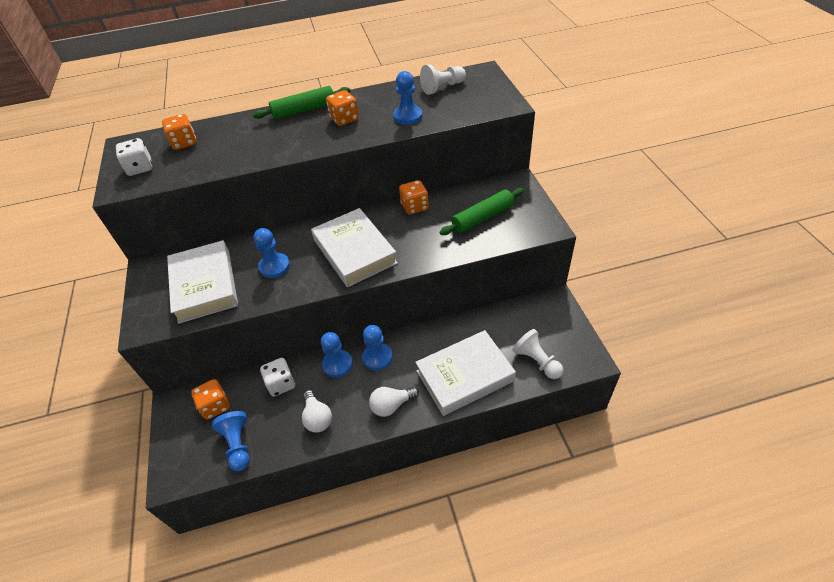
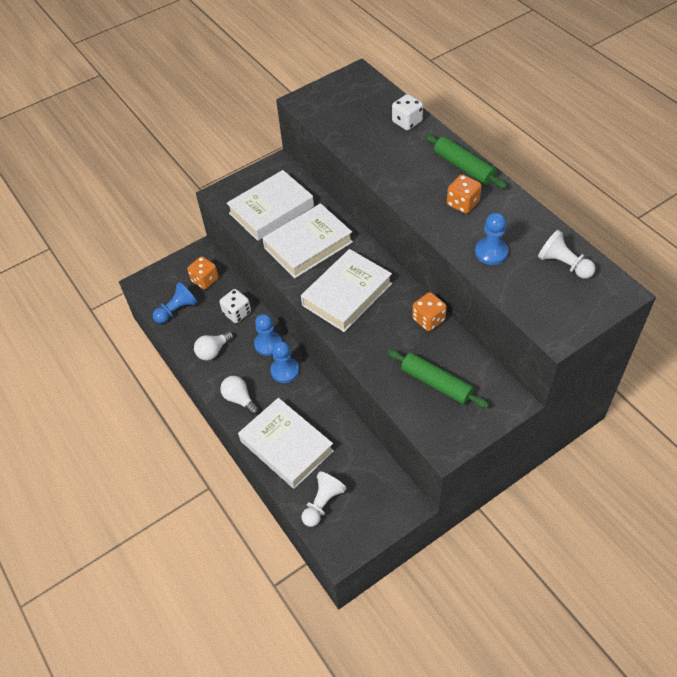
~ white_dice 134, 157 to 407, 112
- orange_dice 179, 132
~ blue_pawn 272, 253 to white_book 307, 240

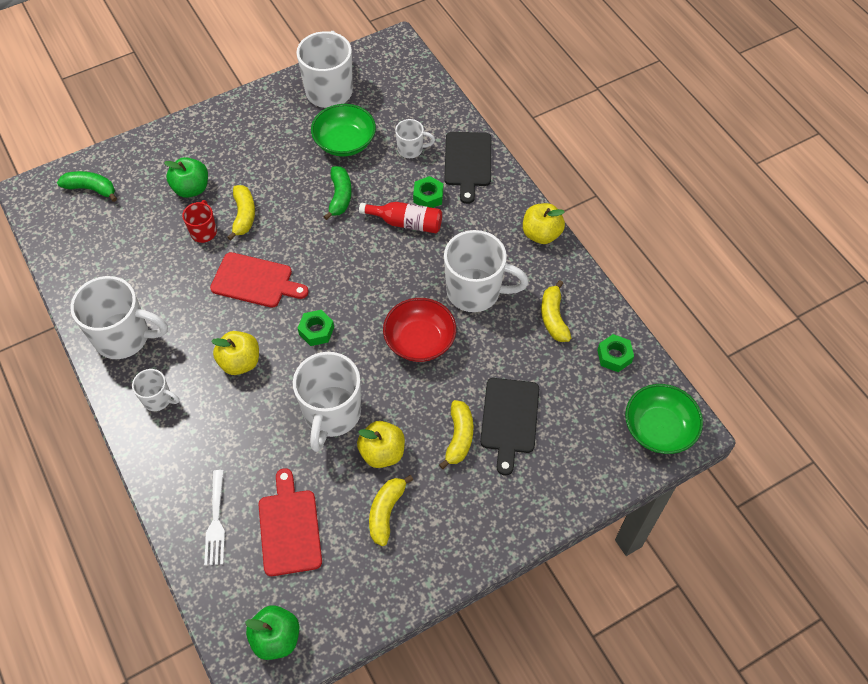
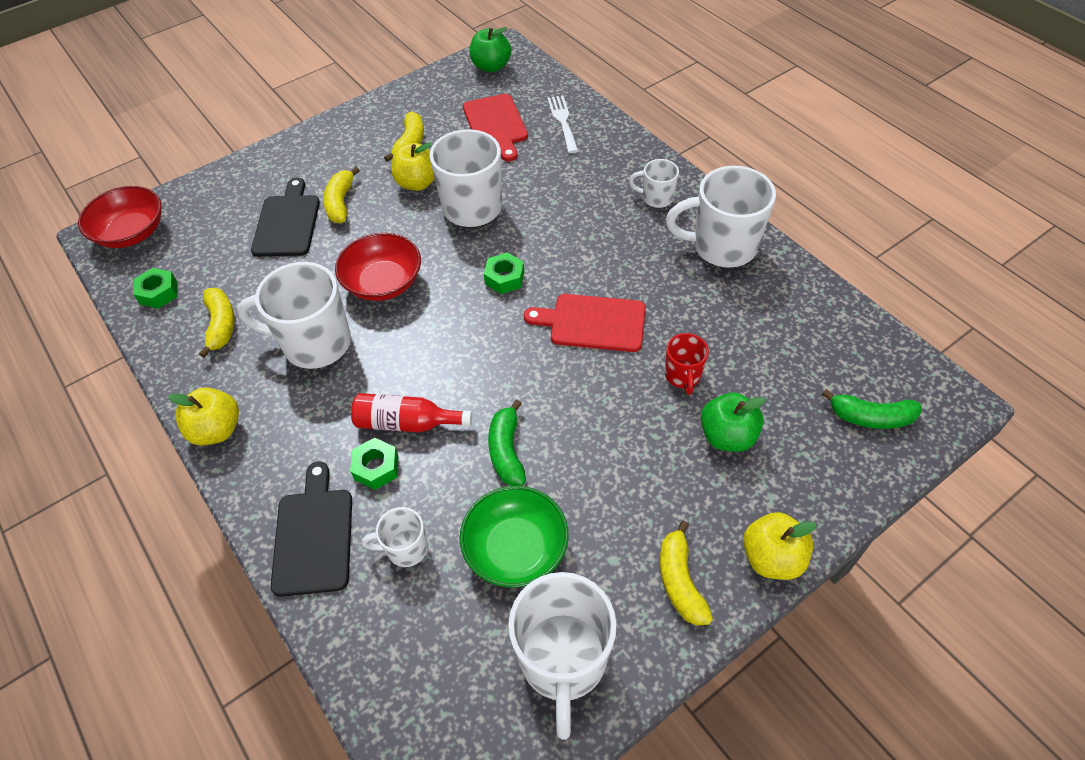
~ yellow_apple 235, 353 to 780, 546
~ yellow_banana 241, 213 to 686, 573
~ green_bowl 664, 419 to red_bowl 120, 217

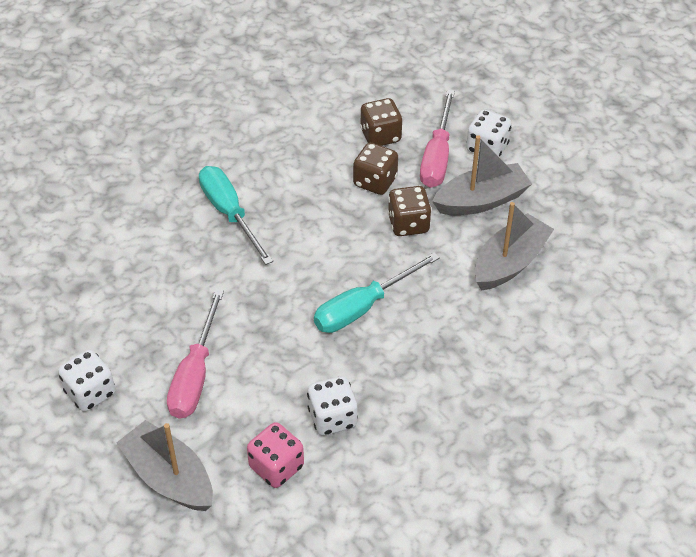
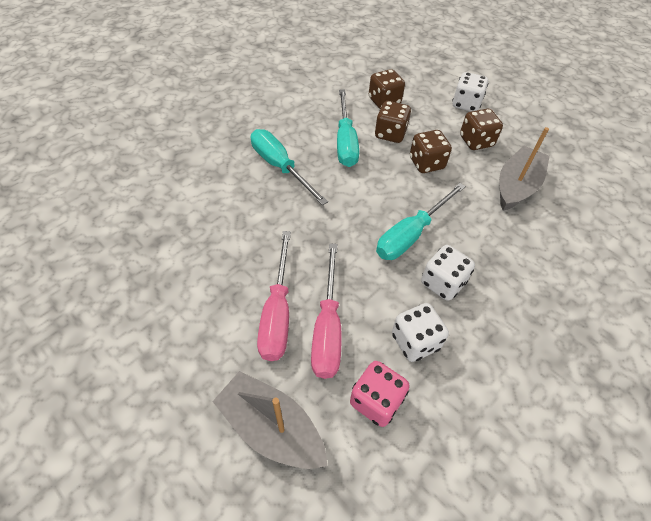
~ white_dice 87, 381 to 448, 273
~ pink_screwdriver 437, 139 to 326, 311
~ grey_boat 482, 175 to brown_dice 481, 129
+ turquoise_screwdriver 348, 128

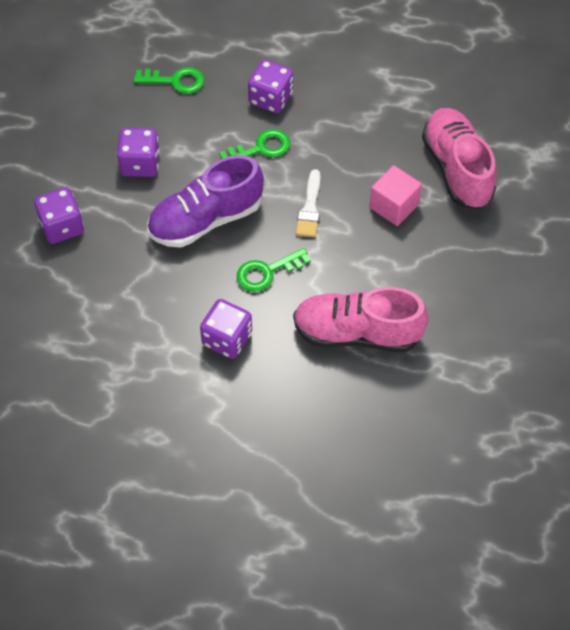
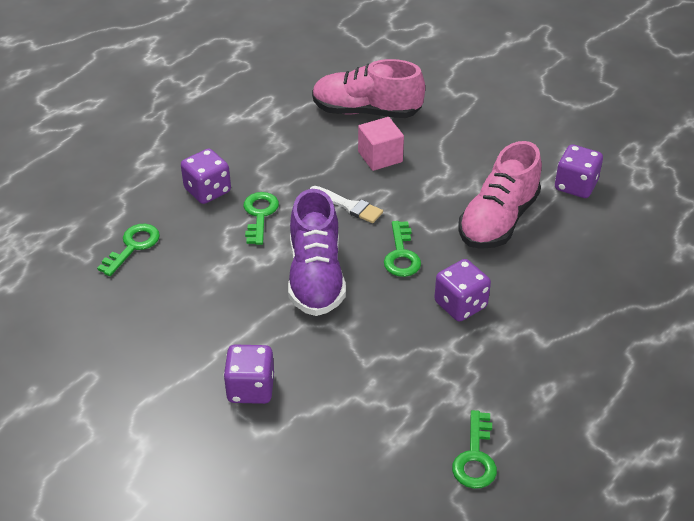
~ purple_dice 138, 152 to 579, 171
+ green_key 474, 449

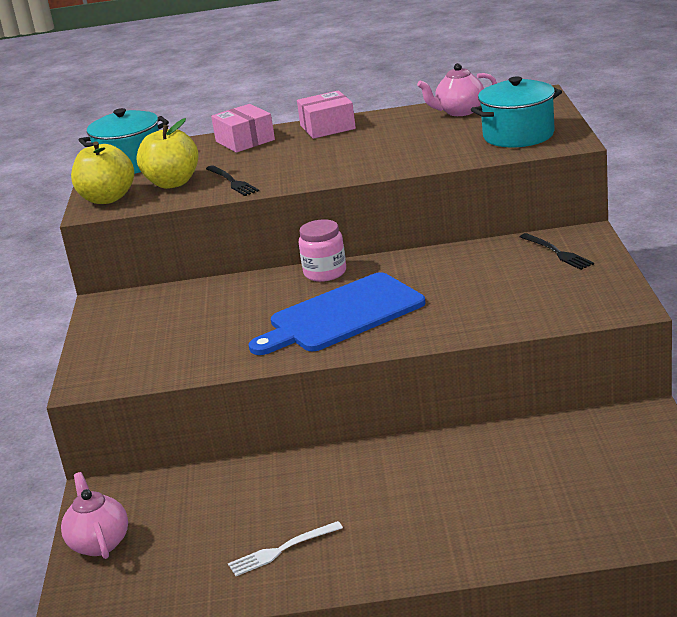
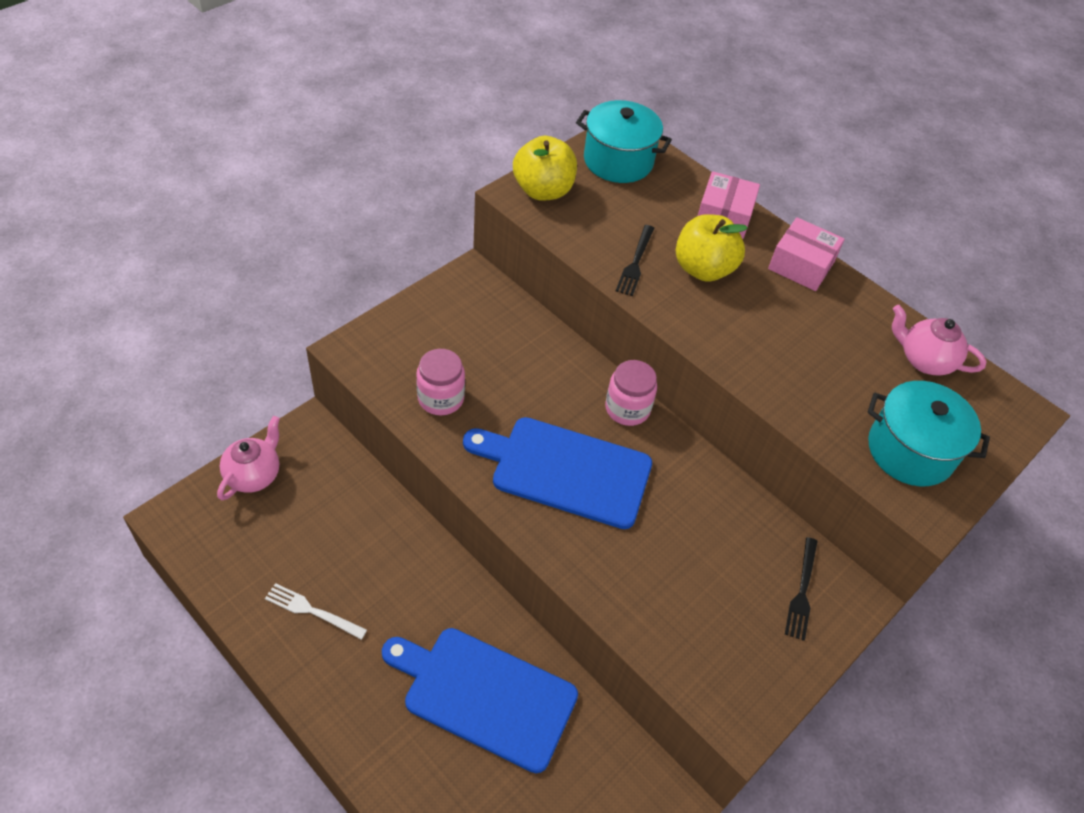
~ yellow_apple 167, 153 to 712, 248
+ blue_cutting_board 480, 700
+ pink_jar 440, 382

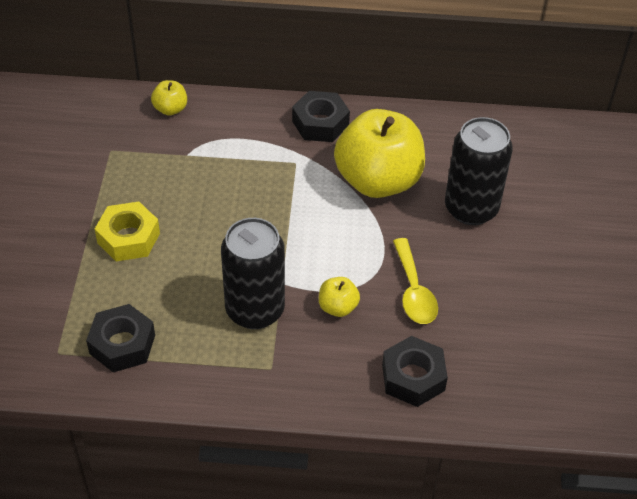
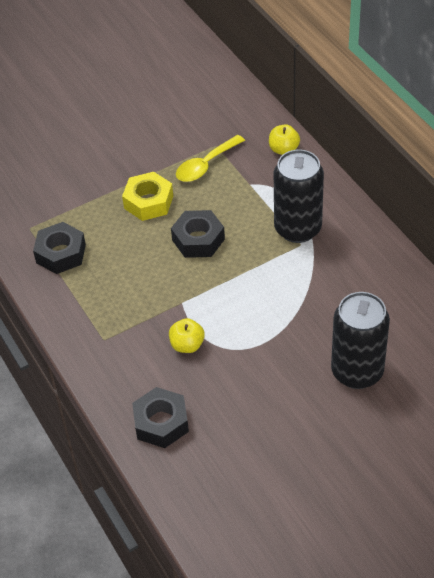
~ black_can 253, 273 to 299, 196
~ black_nut 321, 116 to 198, 234
- yellow_apple 379, 153
~ yellow_spoon 415, 281 to 210, 158

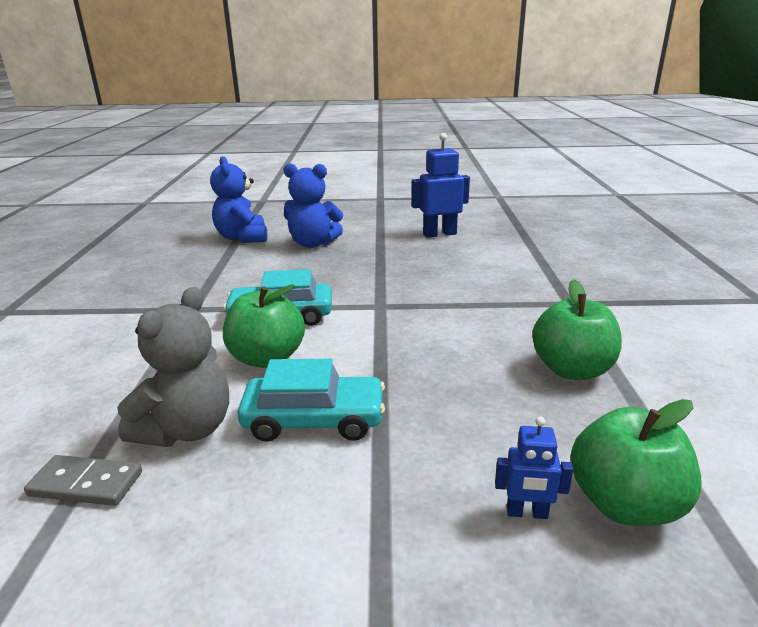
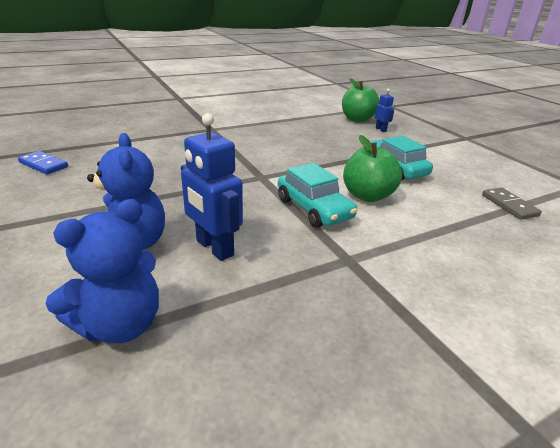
- grey_teddy_bear 173, 367
~ blue_robot 440, 185 to 212, 187
- green_apple 577, 329
+ blue_domino 43, 163

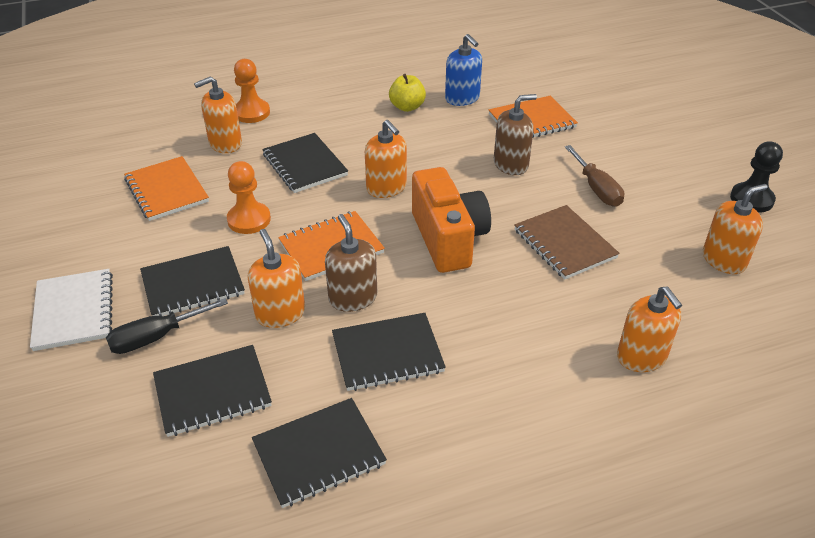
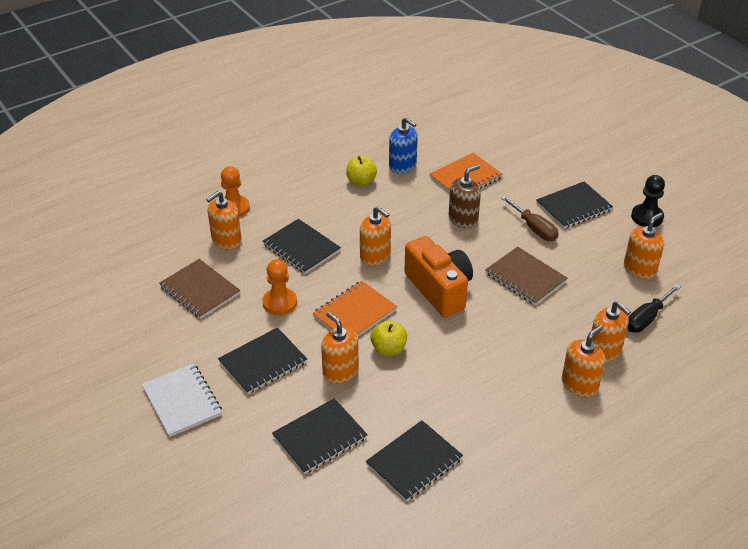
~ black_screwdriver 167, 326 to 654, 308
~ orange_notebook 166, 188 to brown_notebook 199, 289
~ brown_soap_dispenser 351, 263 to yellow_apple 388, 338
~ black_notebook 389, 352 to 574, 205
+ orange_soap_dispenser 583, 361

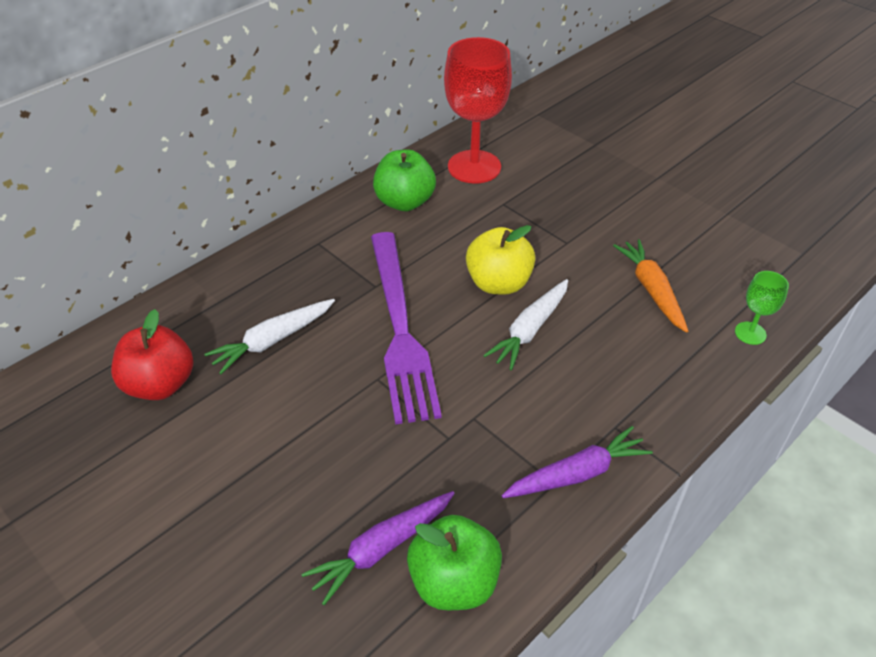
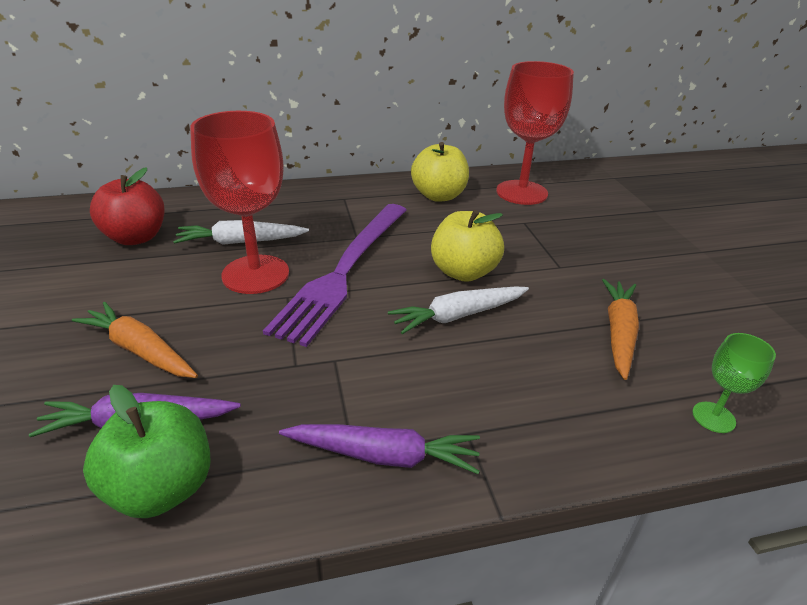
~ green_apple 404, 180 to yellow_apple 440, 172
+ orange_carrot 135, 340
+ red_goblet 239, 202

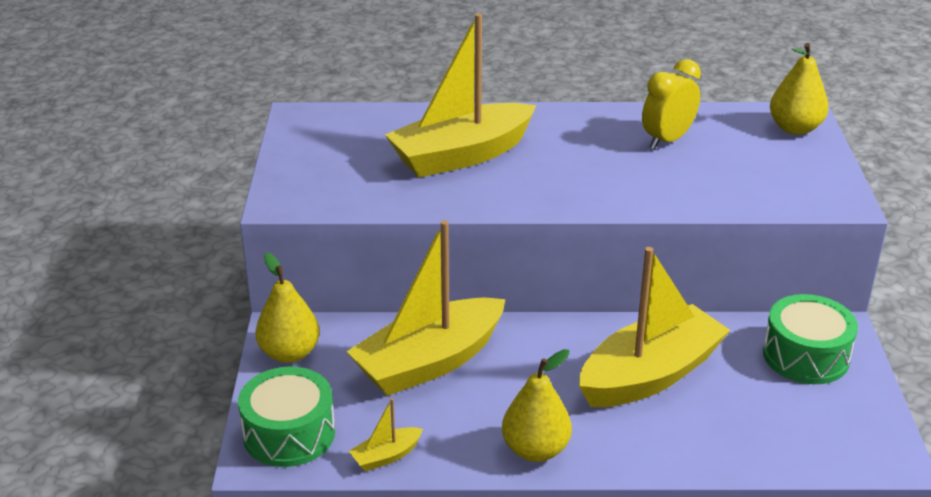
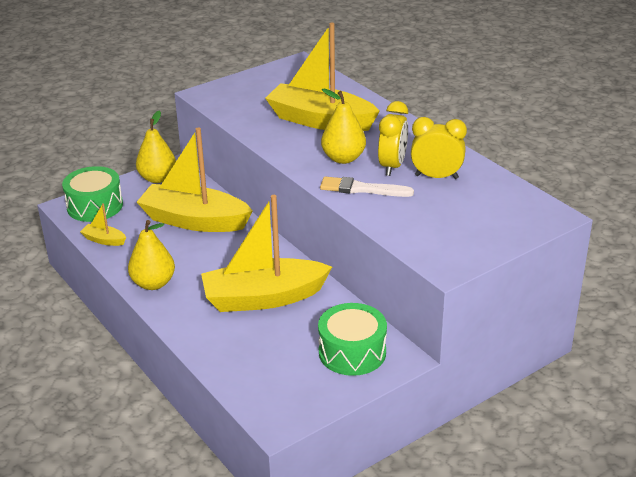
~ yellow_boat 655, 327 = 266, 253 150 degrees clockwise
~ yellow_pear 799, 89 to 343, 126
+ white_brush 367, 187
+ yellow_clock 393, 138

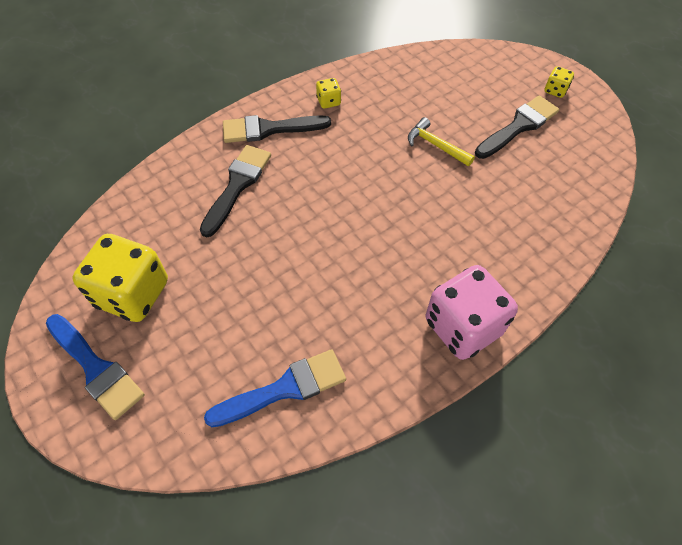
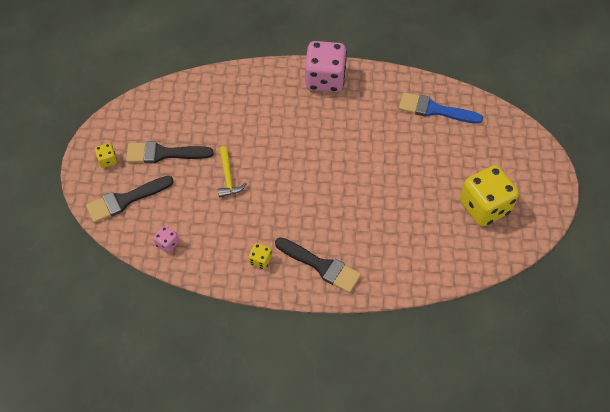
- blue_brush 95, 367
~ black_brush 235, 191 to 130, 199
+ pink_dice 166, 239

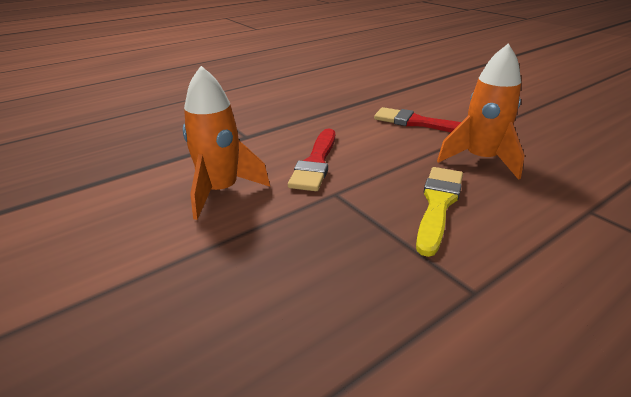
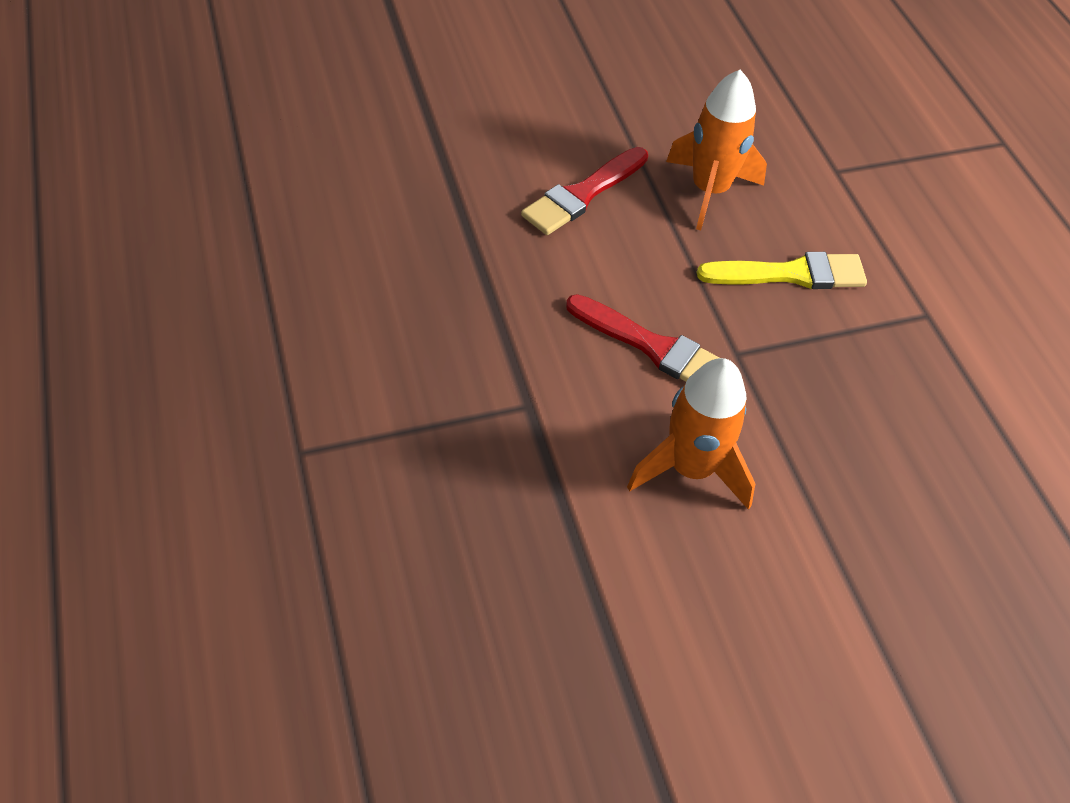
~ yellow_brush 439, 212 = 782, 270 135 degrees clockwise

